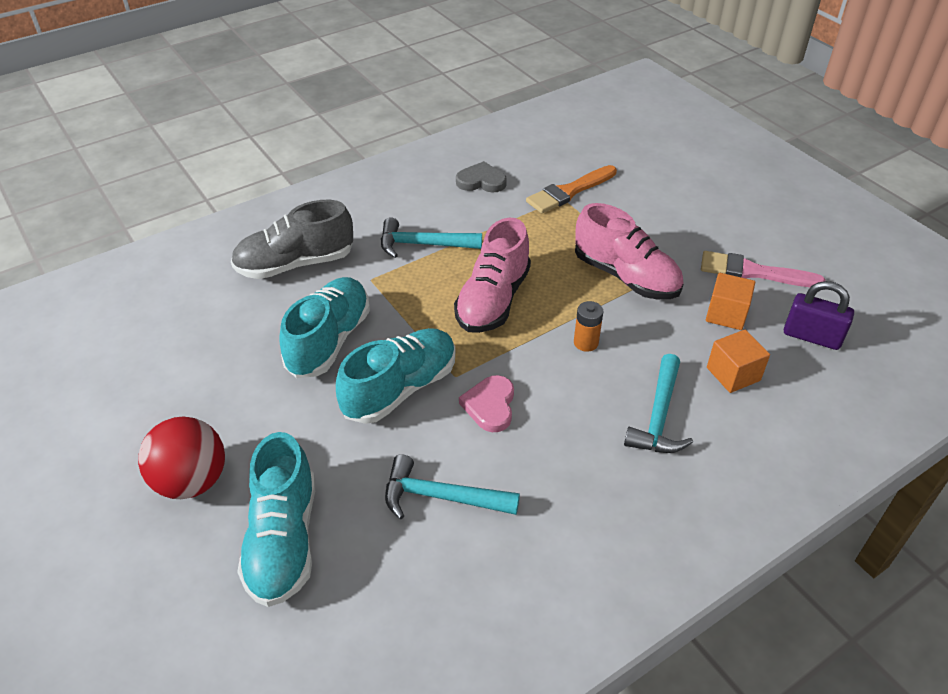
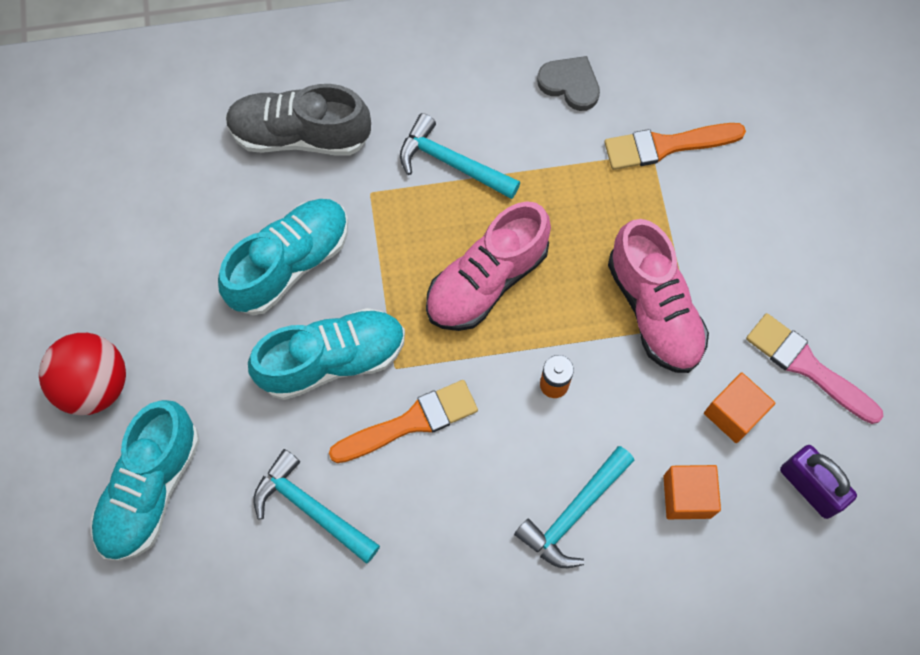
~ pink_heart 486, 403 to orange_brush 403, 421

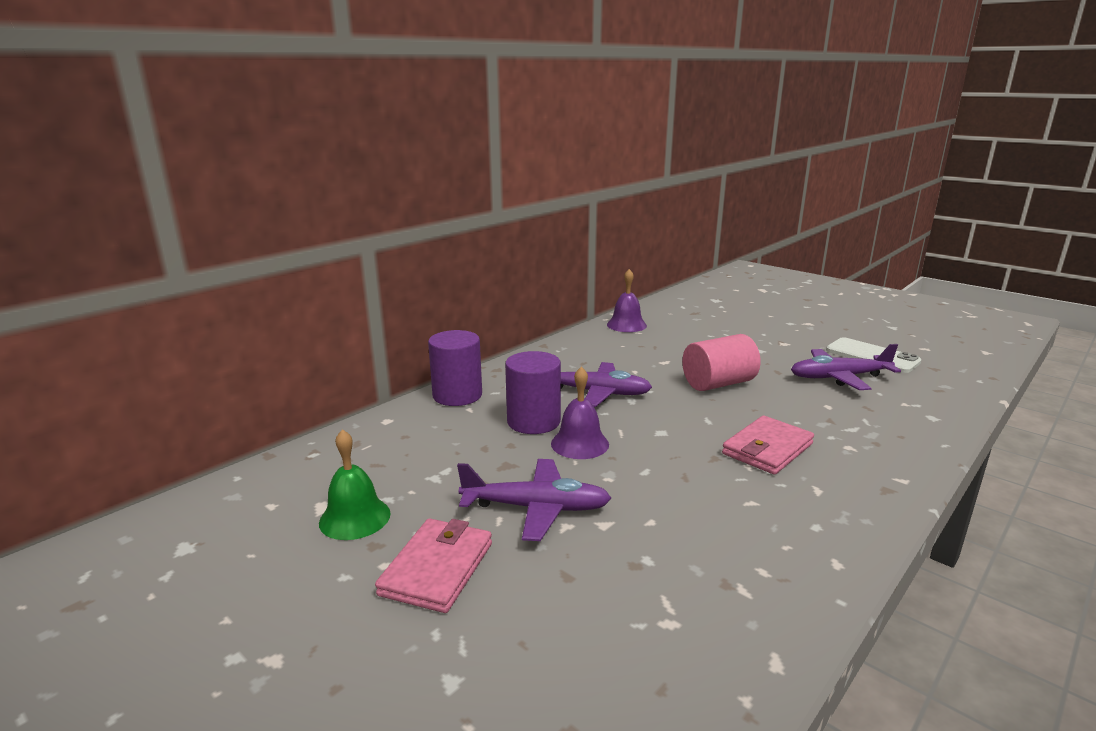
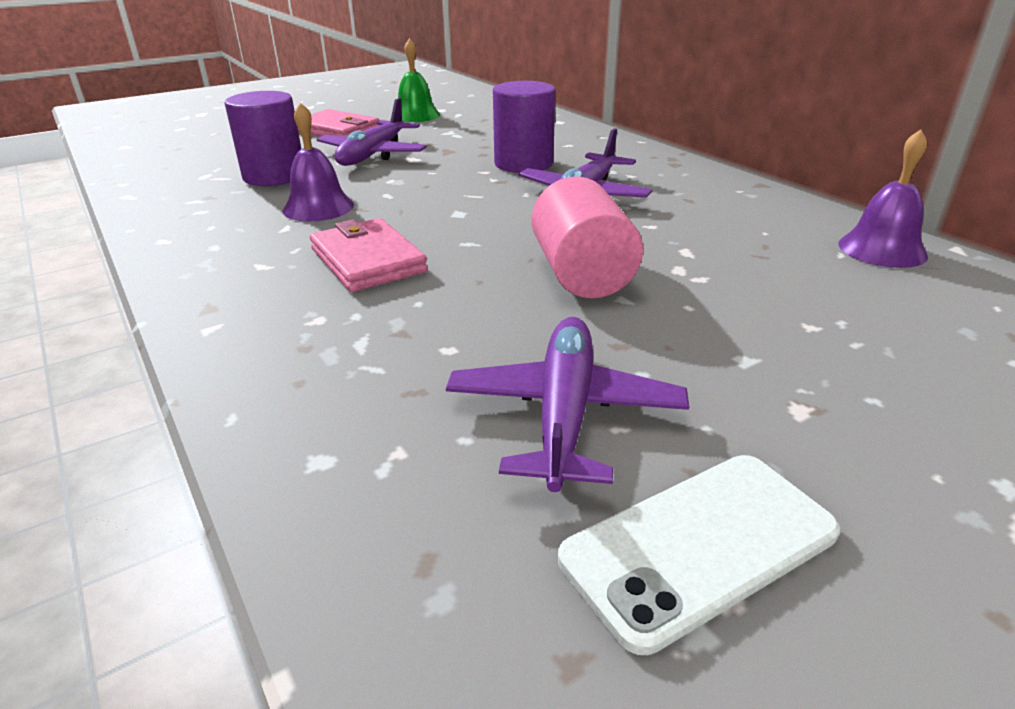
~ purple_cylinder 455, 368 to 263, 138
~ purple_bell 580, 413 to 318, 161

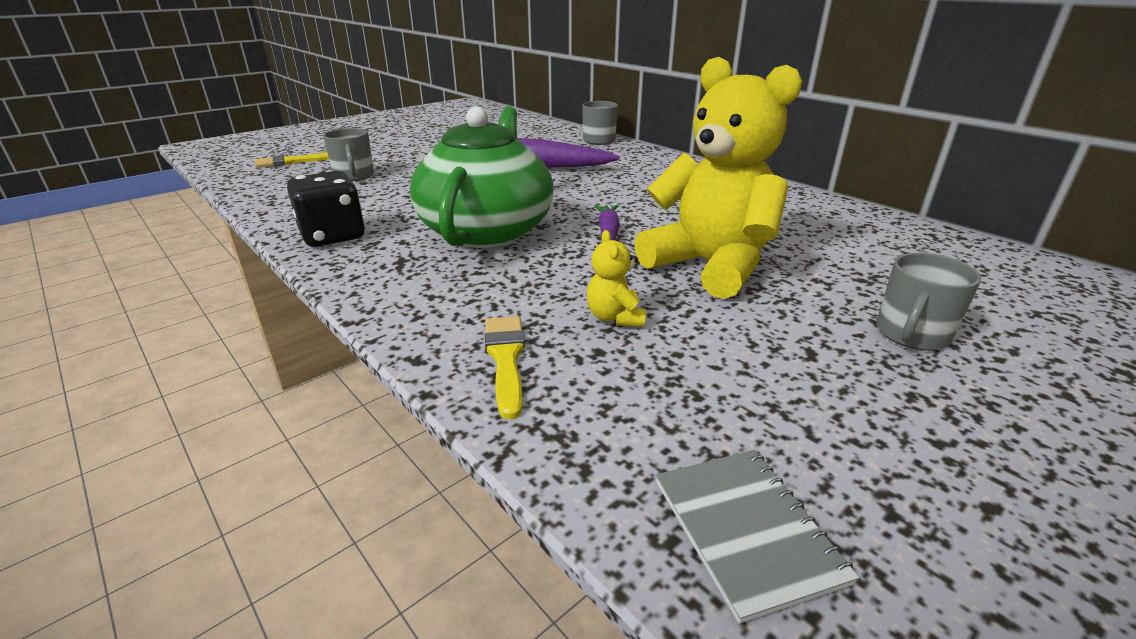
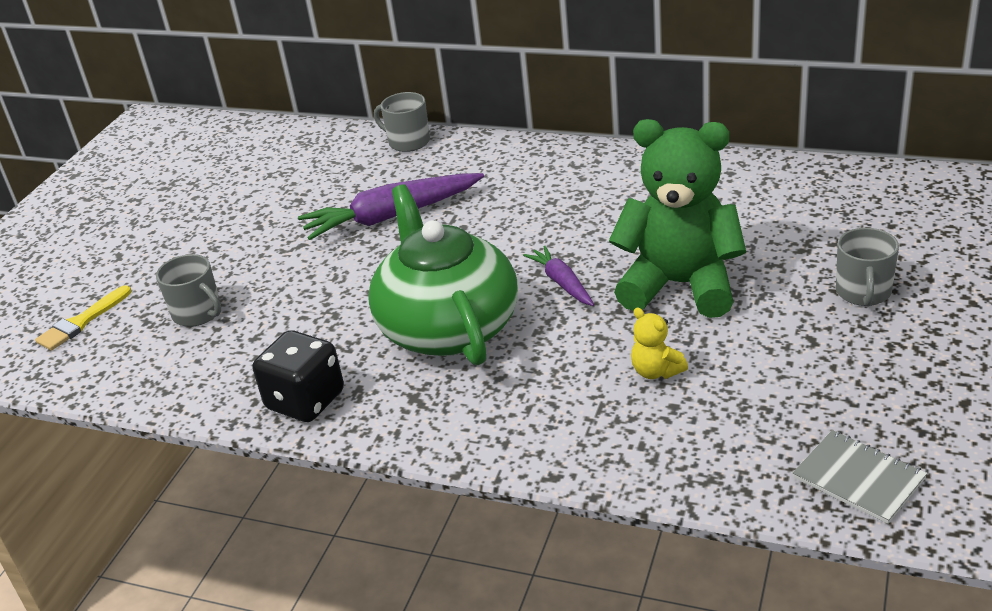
- yellow_brush 505, 367
~ yellow_teddy_bear 718, 178 to green_teddy_bear 677, 218

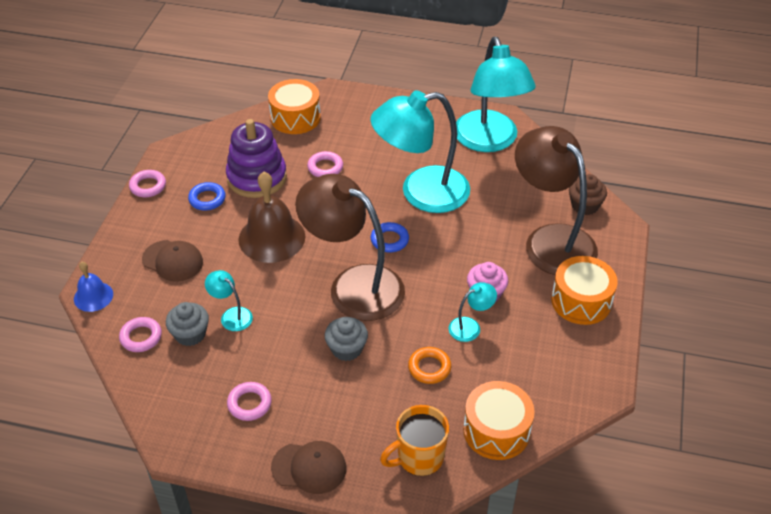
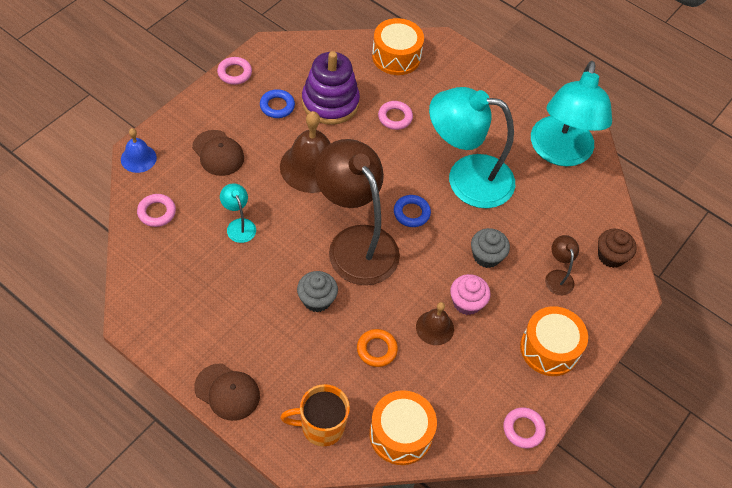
~ grey_cupcake 187, 324 to 490, 248
~ pink_ring 249, 401 to 524, 427
~ turquoise_lamp 472, 312 to brown_bell 435, 323
~ brown_lamp 556, 200 = 562, 265 x0.42

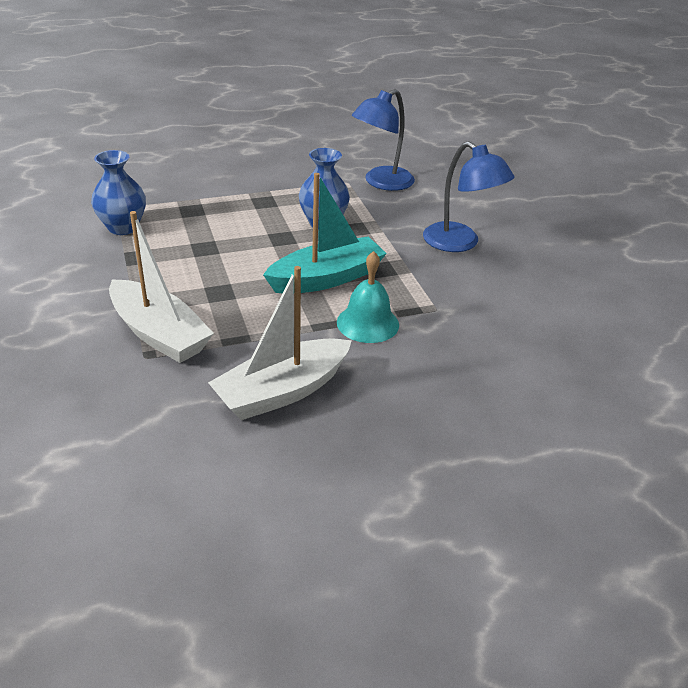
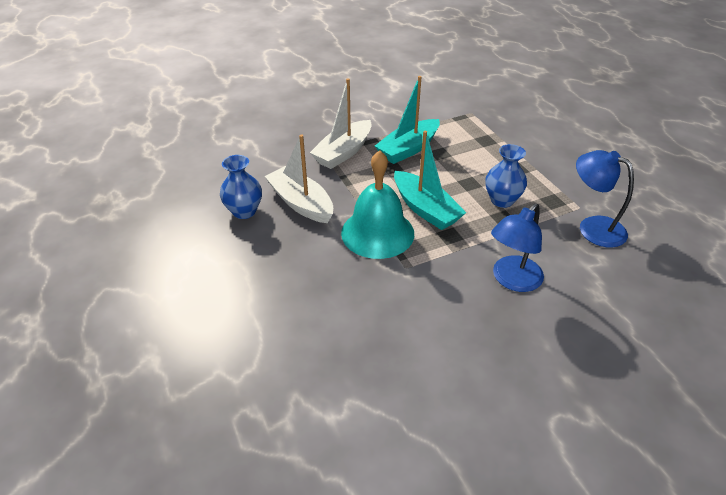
~ blue_vase 118, 192 to 241, 187
~ turquoise_bell 368, 297 = 377, 204 x1.65
+ turquoise_boat 407, 120

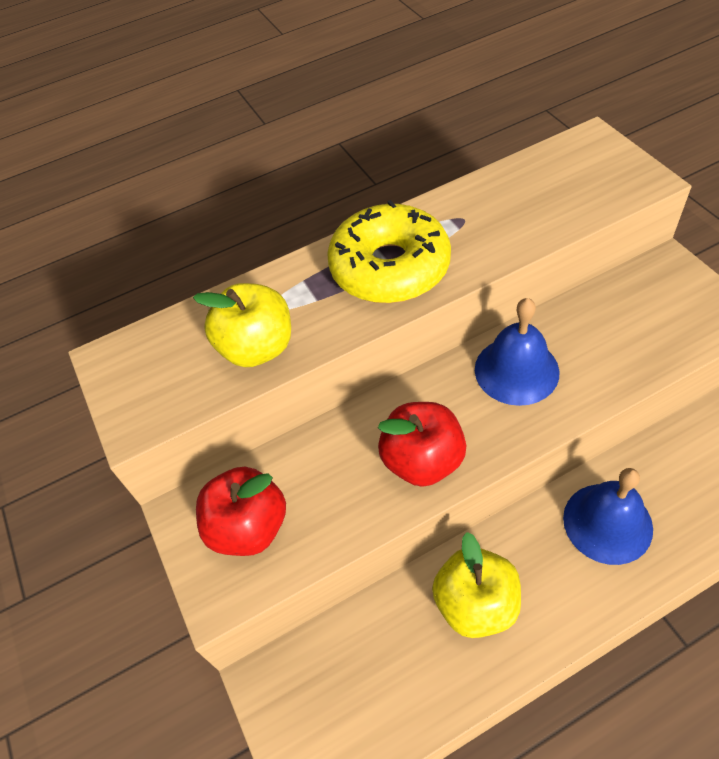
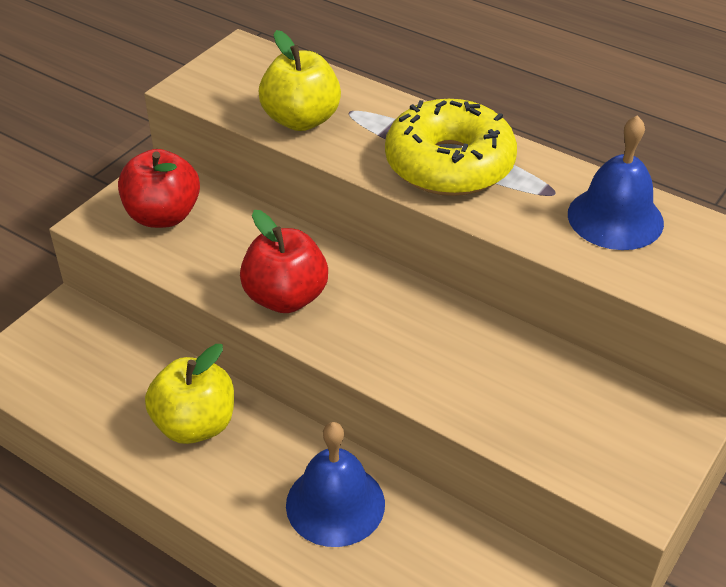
~ blue_bell 517, 352 to 616, 182

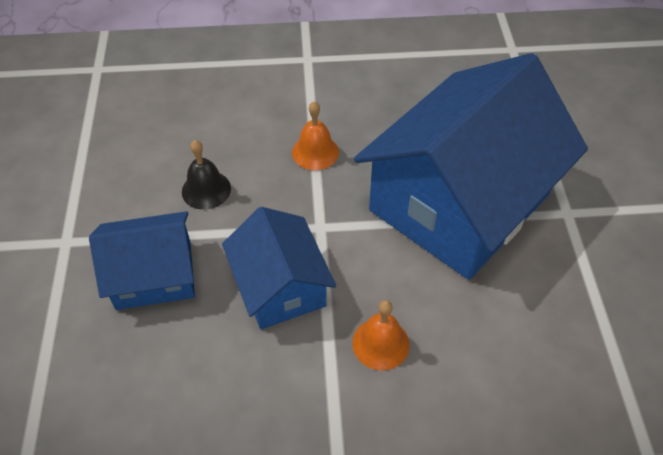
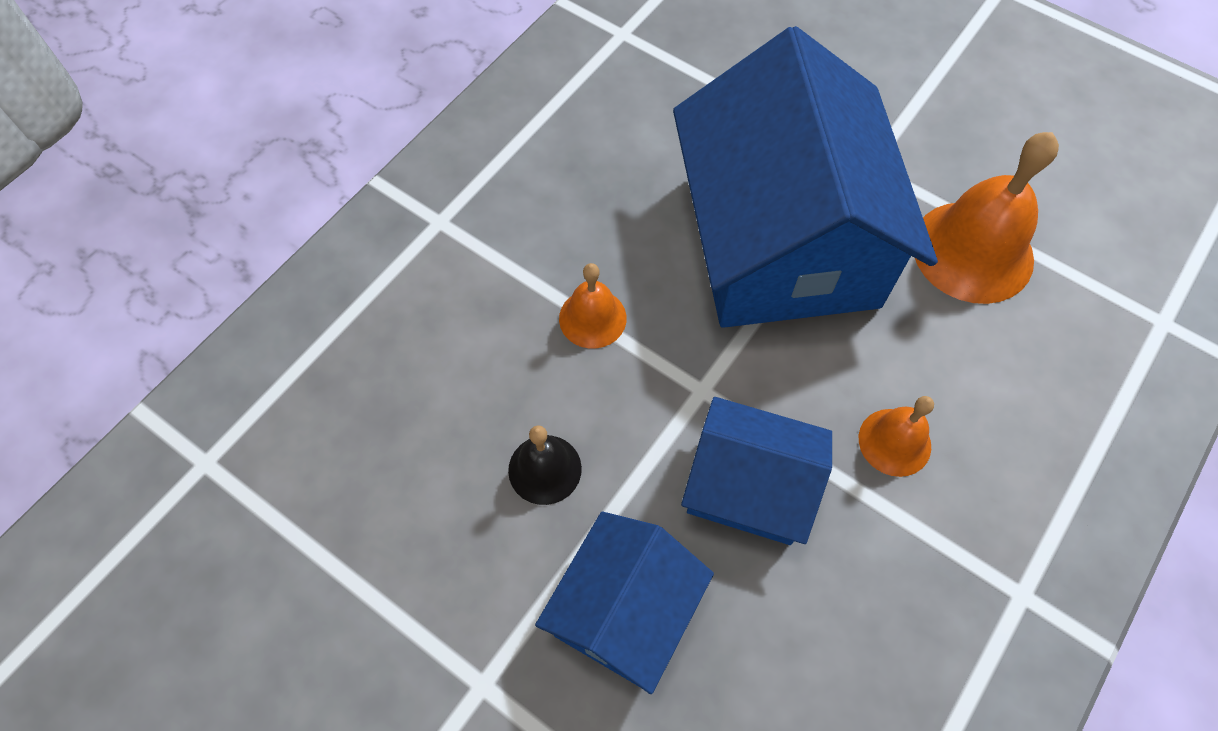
+ orange_bell 987, 218

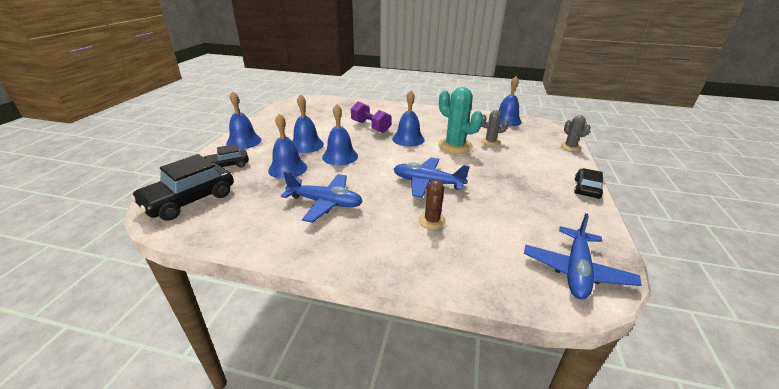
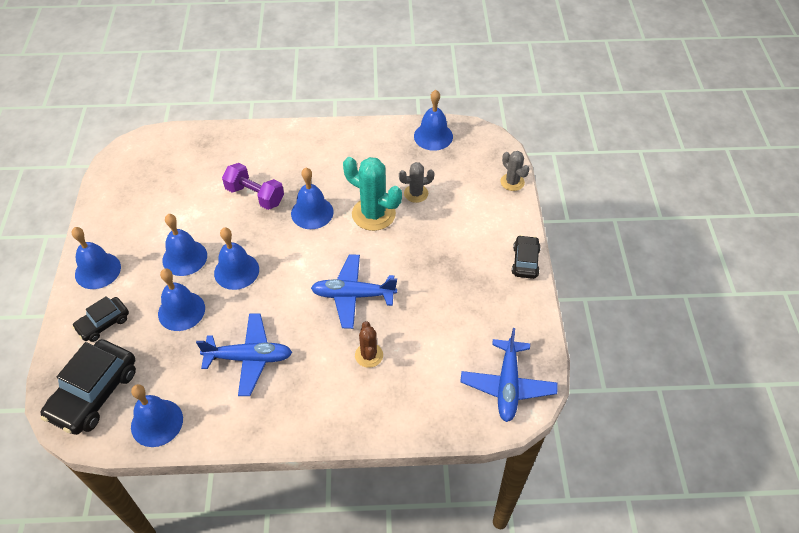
+ blue_bell 157, 415

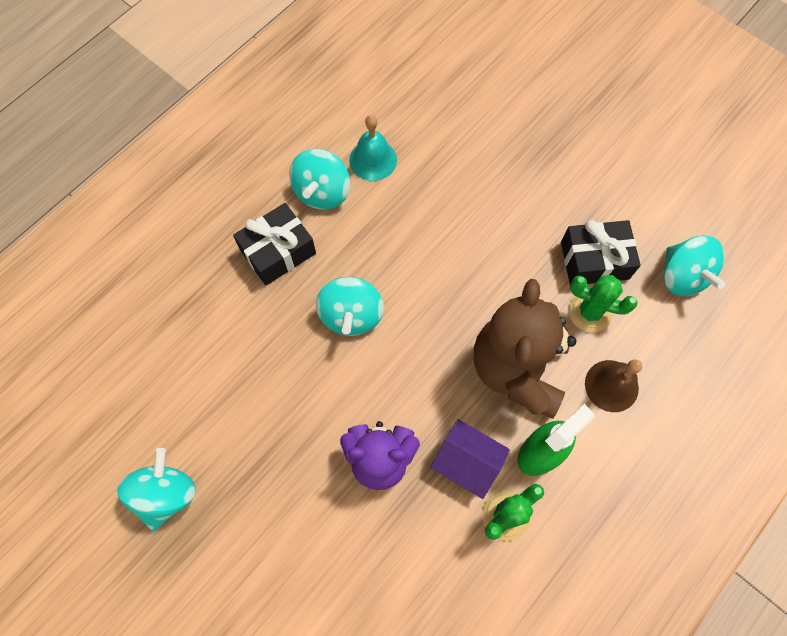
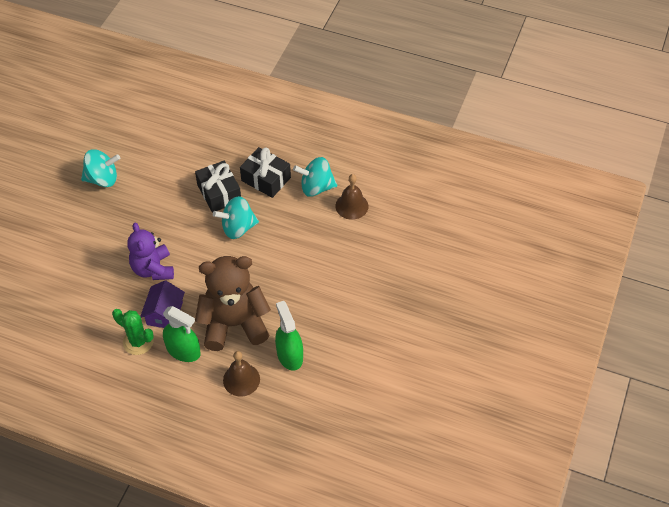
~ turquoise_bell 373, 148 to brown_bell 351, 197
~ black_gift 601, 253 to 218, 187
~ green_cactus 603, 304 to green_spray_bottle 289, 336
- turquoise_spinning_top 694, 265

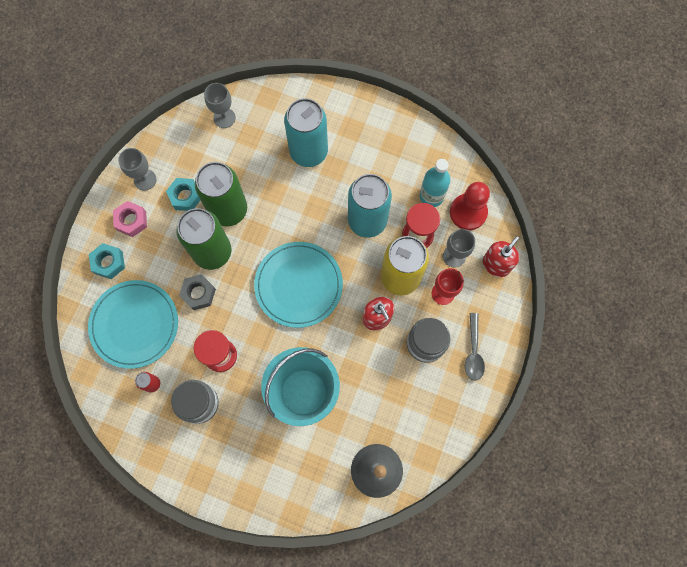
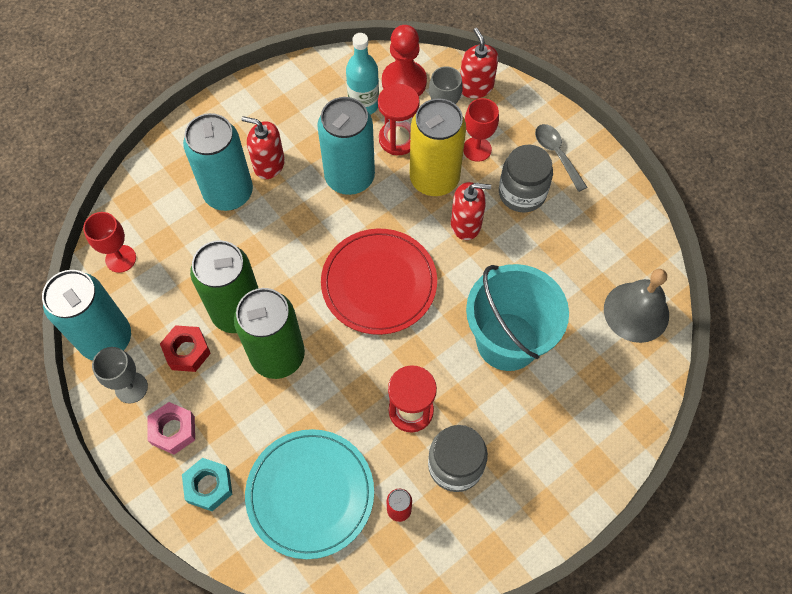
~ turquoise_nut 183, 194 to red_nut 185, 348
- grey_nut 197, 292
~ grey_goblet 220, 105 to red_goblet 109, 242
~ turquoise_plate 298, 285 to red_plate 379, 282
~ grey_spoon 475, 347 = 561, 158 150 degrees counterclockwise
+ turquoise_can 86, 315
+ red_soap_dispenser 263, 147

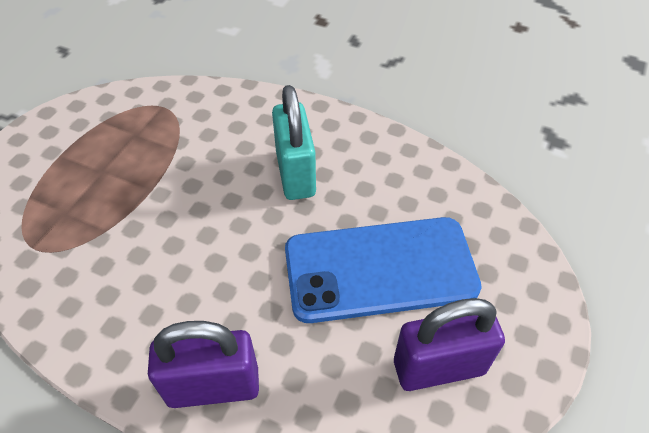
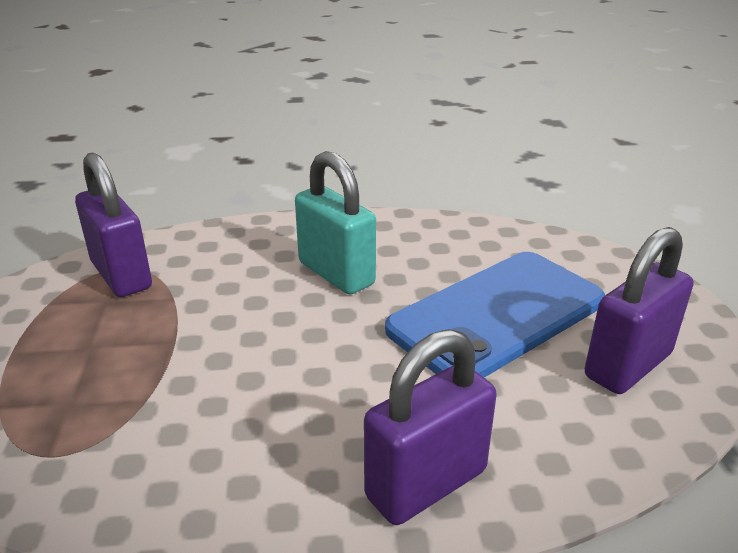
+ purple_padlock 113, 224

